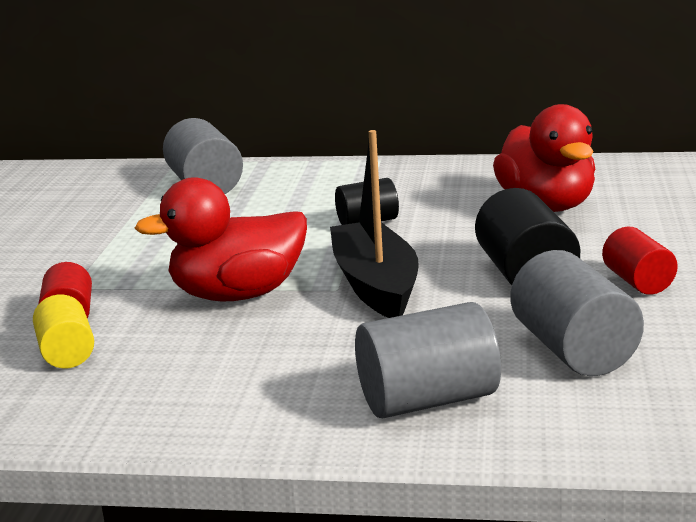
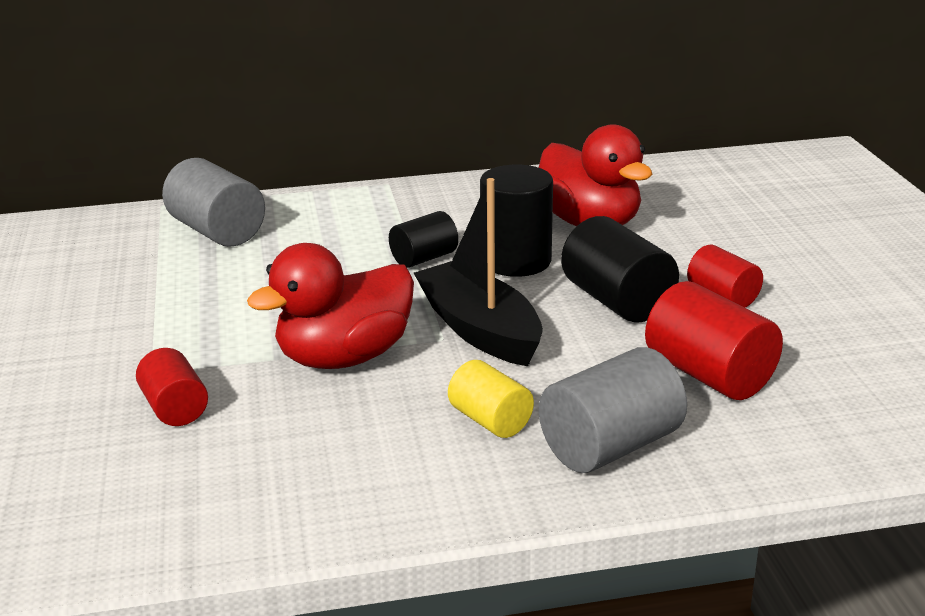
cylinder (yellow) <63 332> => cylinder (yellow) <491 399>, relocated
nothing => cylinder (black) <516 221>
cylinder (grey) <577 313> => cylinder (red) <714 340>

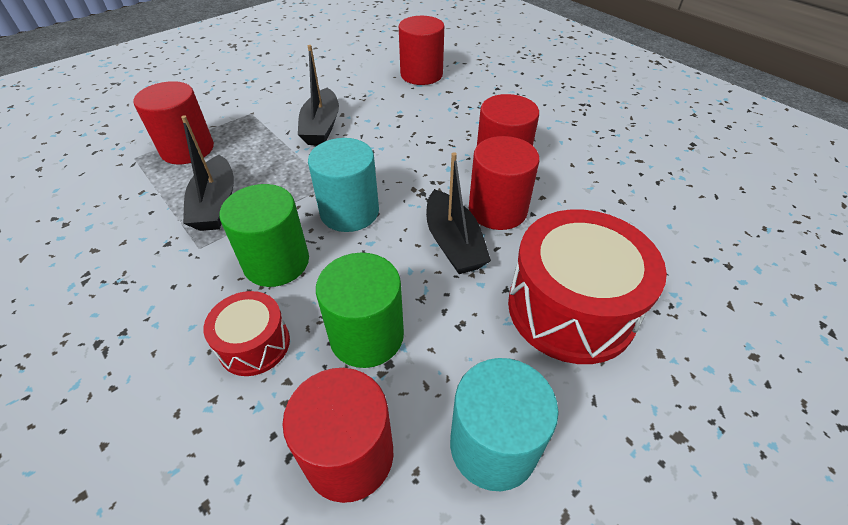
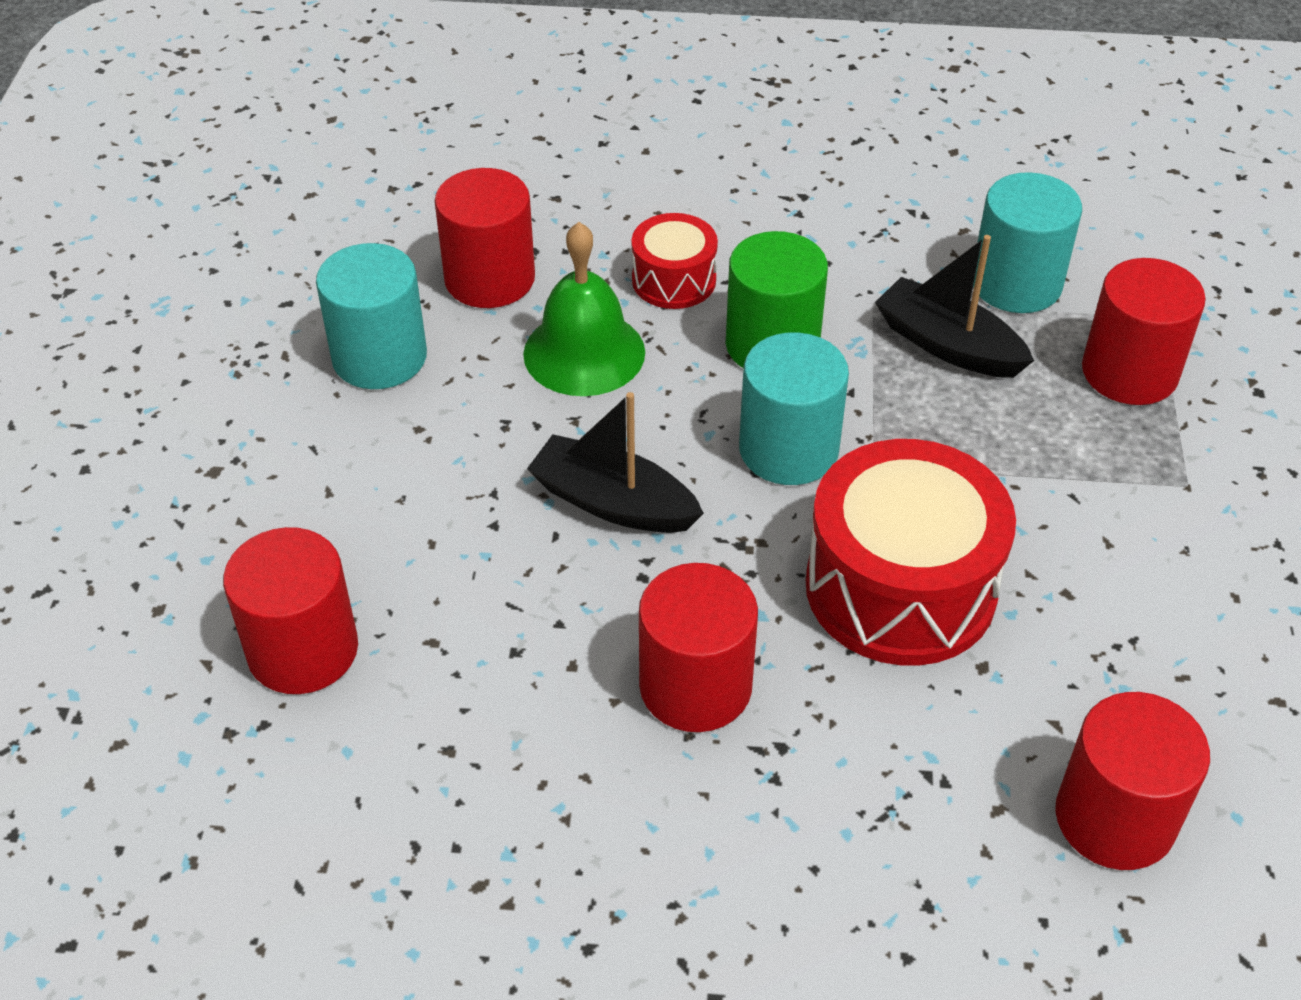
cylinder (red) <504 183> => cylinder (red) <290 610>, relocated
cylinder (green) <360 310> => bell (green) <584 309>
drum (red) <587 286> => drum (red) <911 552>, relocated
nothing => cylinder (turquoise) <1027 242>
boat (black) <318 95> => nothing

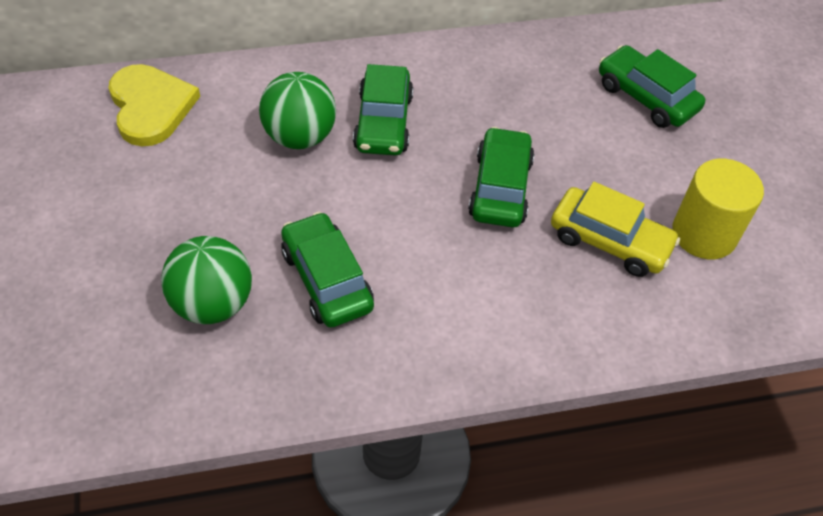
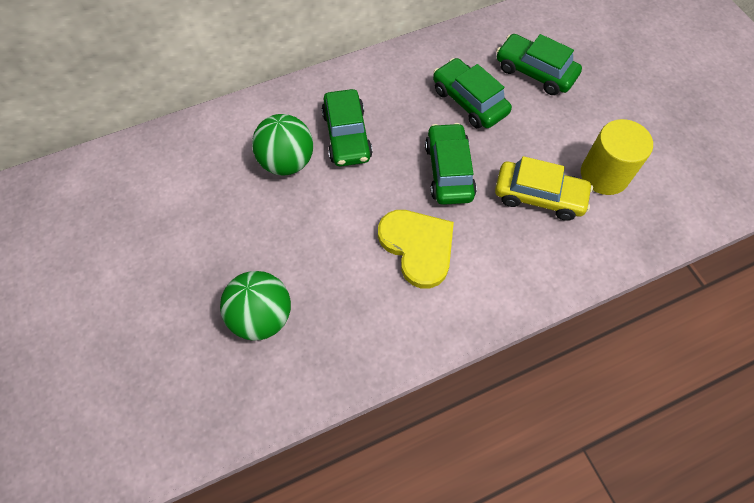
heart (yellow) <154 105> => heart (yellow) <416 249>, relocated
car (green) <327 270> => car (green) <472 93>, relocated

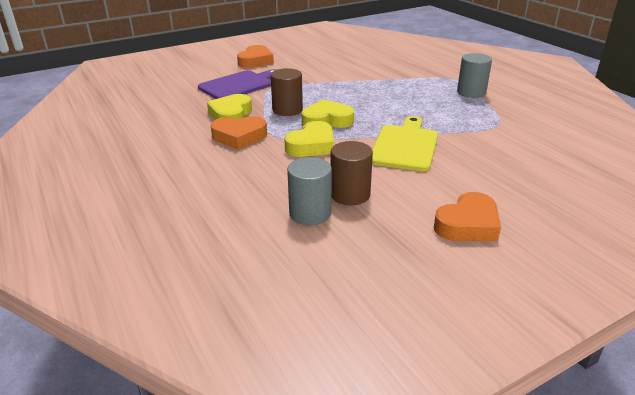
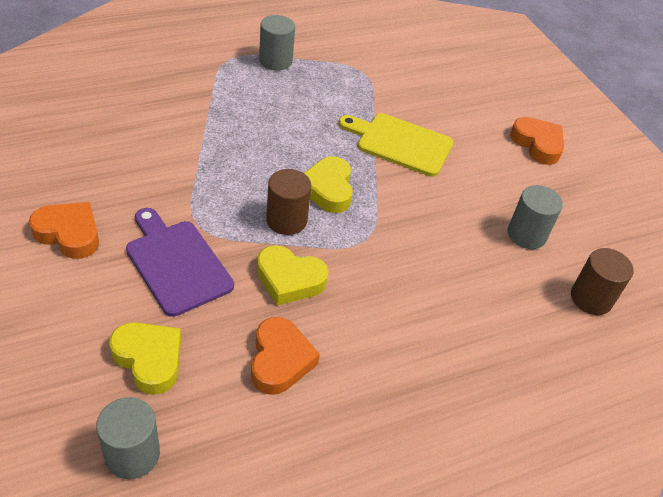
nothing => cylinder (grey) <128 438>
heart (yellow) <309 139> => heart (yellow) <145 358>, relocated
heart (orange) <239 132> => heart (orange) <285 356>, relocated
cylinder (brown) <352 173> => cylinder (brown) <602 281>, relocated

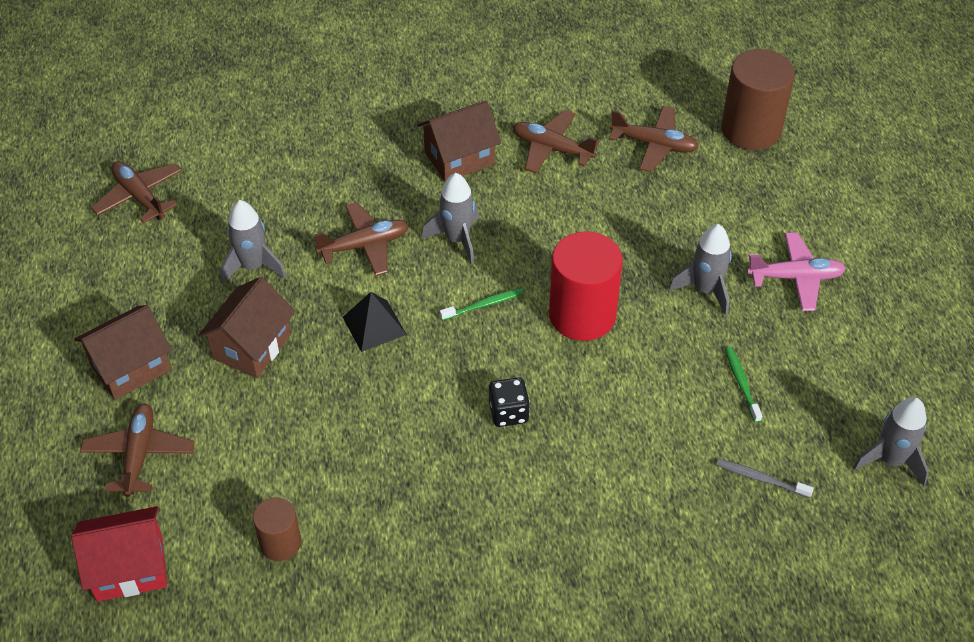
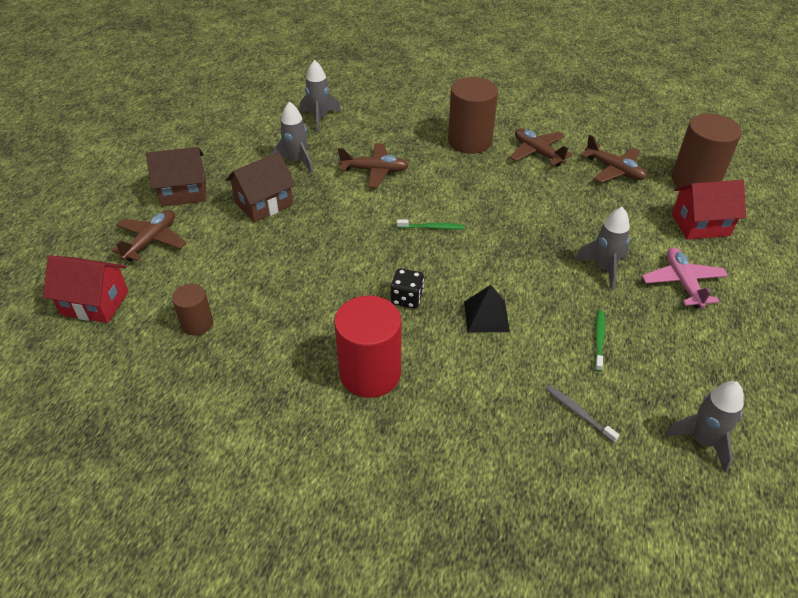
rocket (grey) <450 219> => rocket (grey) <320 96>, relocated
cylinder (red) <586 286> => cylinder (red) <367 347>, relocated
house (brown) <459 141> => cylinder (brown) <473 115>
pyramid (black) <375 322> => pyramid (black) <487 309>, relocated
plane (pink) <796 271> => plane (pink) <685 277>, 120 degrees counterclockwise
nothing => house (red) <709 210>
plane (brown) <136 192> => nothing

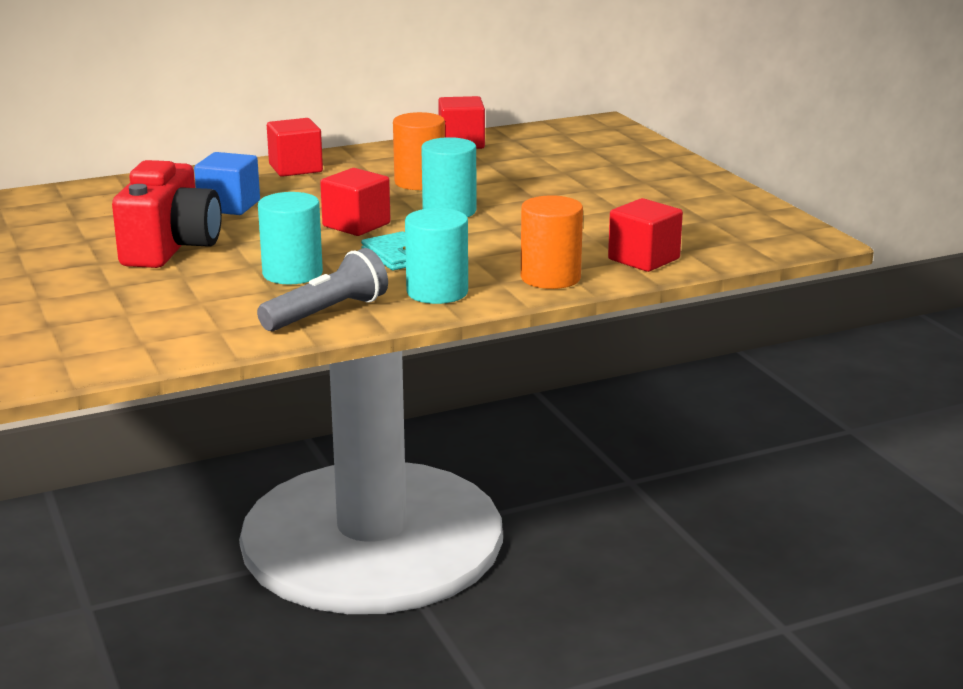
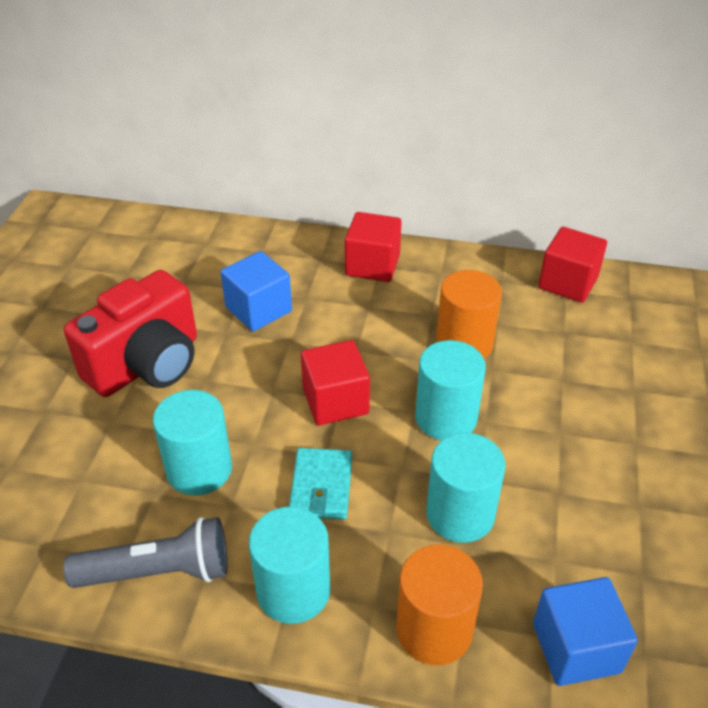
nothing => cylinder (turquoise) <466 488>
cube (red) <645 235> => cube (blue) <585 631>

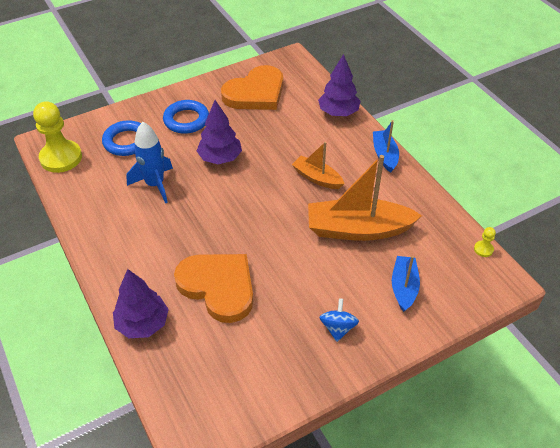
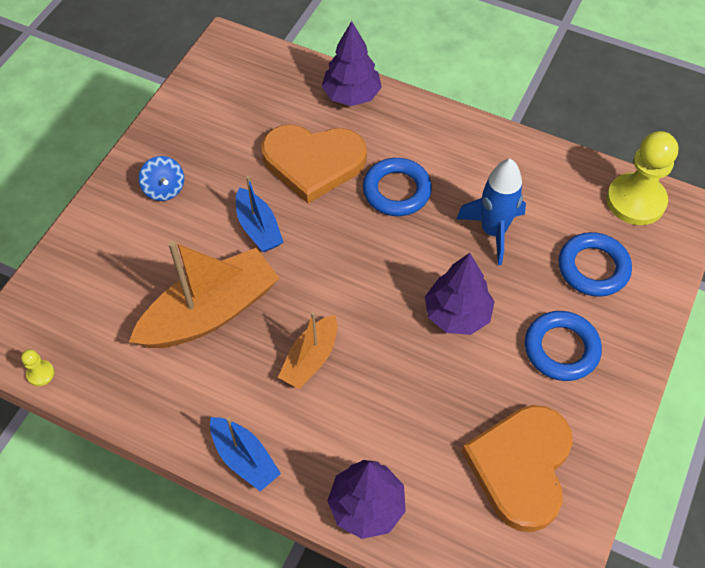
boat (blue) <406 284> => boat (blue) <259 214>, relocated
boat (orange) <318 165> => boat (orange) <307 350>, 120 degrees clockwise
nothing => ring (blue) <397 187>

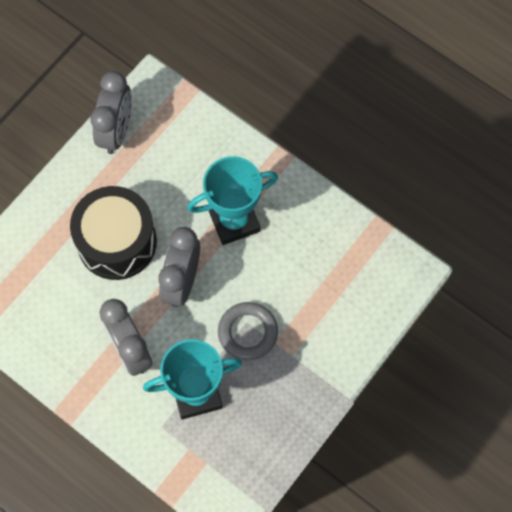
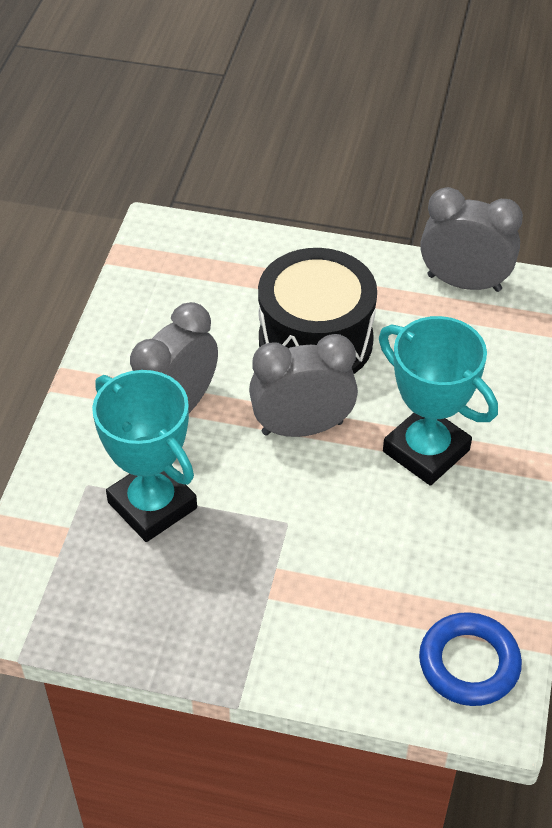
nothing => ring (blue) <470 659>
clock (grey) <111 112> => clock (grey) <471 239>, 150 degrees counterclockwise
ring (grey) <248 331> => nothing

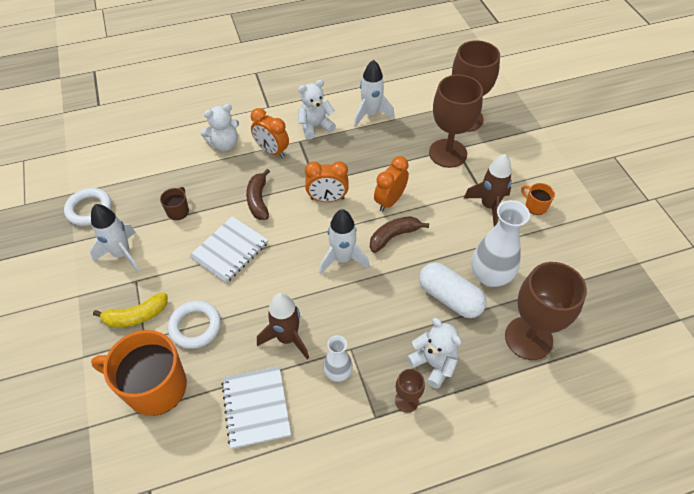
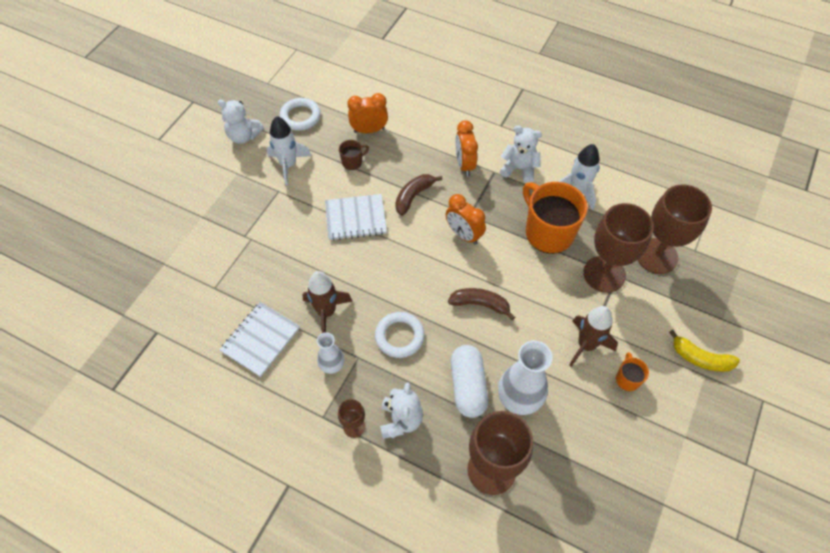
teddy bear (white) <219 127> => teddy bear (white) <241 122>, relocated
clock (orange) <391 184> => clock (orange) <367 113>, relocated
ring (white) <194 325> => ring (white) <399 335>, relocated
mug (orange) <139 373> => mug (orange) <555 218>, relocated
banana (yellow) <130 310> => banana (yellow) <704 351>, relocated
rocket (white) <344 241> => nothing

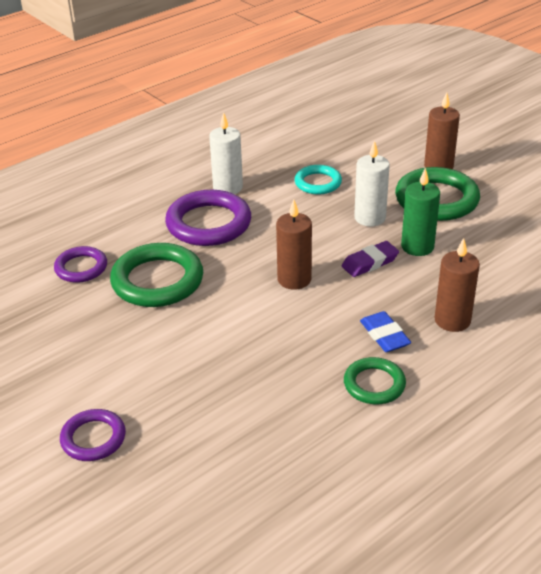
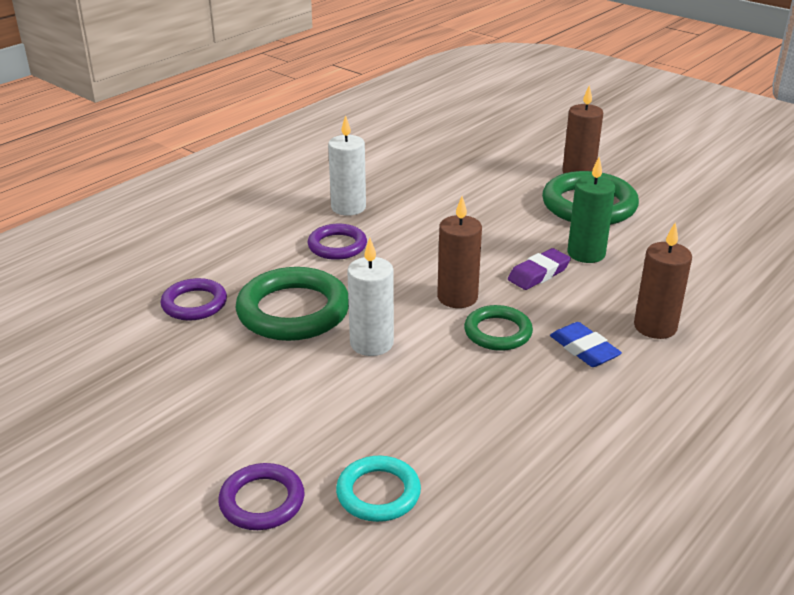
ring (purple) <208 218> => ring (purple) <337 242>, x0.58
ring (turquoise) <318 179> => ring (turquoise) <378 489>, relocated
candle (white) <372 183> => candle (white) <370 297>, relocated
ring (green) <375 380> => ring (green) <498 328>, relocated

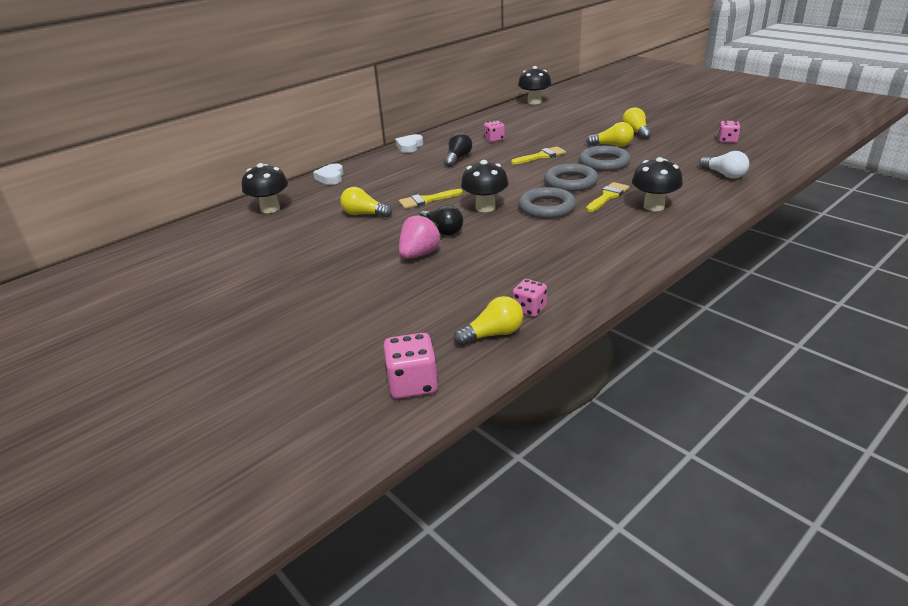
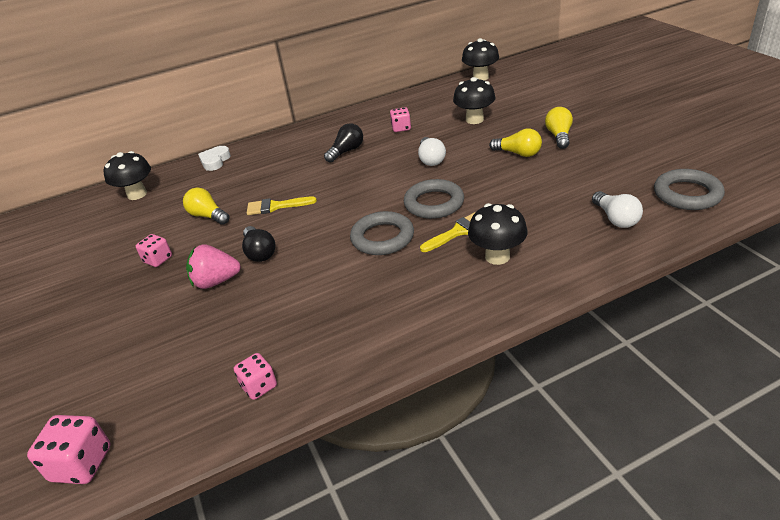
dice (pink) <729 132> => dice (pink) <154 250>, relocated
strawberry (pink) <420 236> => strawberry (pink) <213 267>, 150 degrees counterclockwise
brush (yellow) <538 155> => light bulb (white) <432 151>
mushroom (black) <484 186> => mushroom (black) <474 100>, relocated
ring (grey) <605 158> => ring (grey) <689 189>, relocated
heart (white) <409 143> => nothing
light bulb (yellow) <488 321> => nothing

